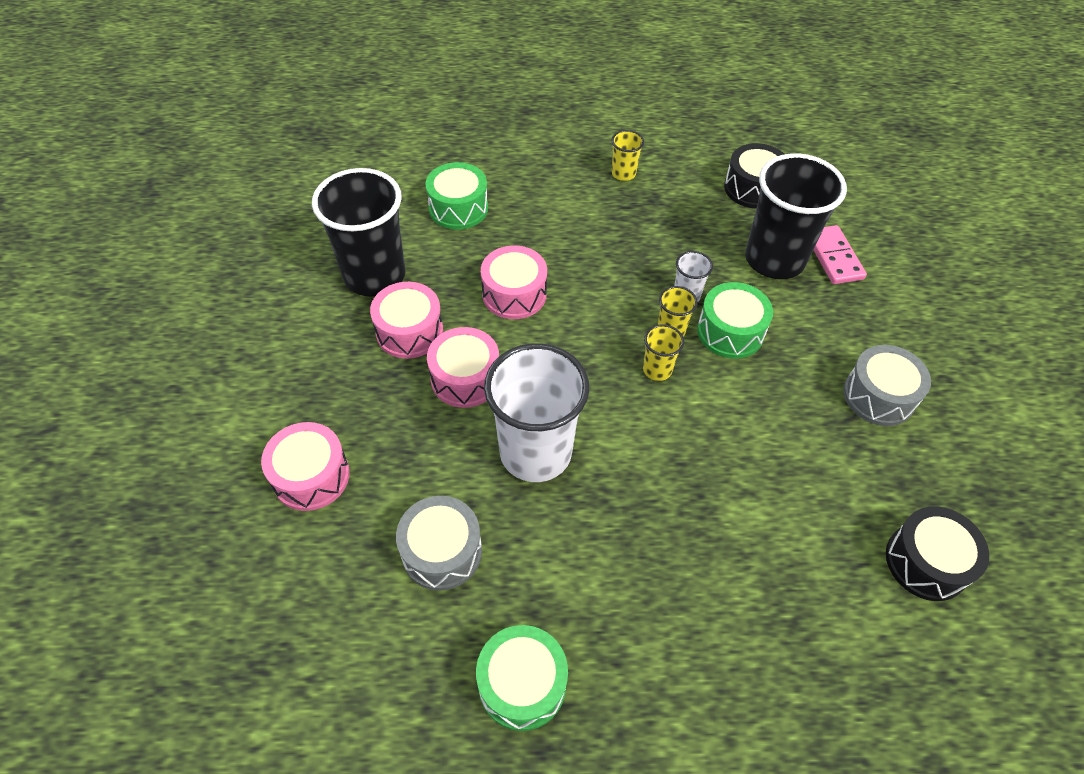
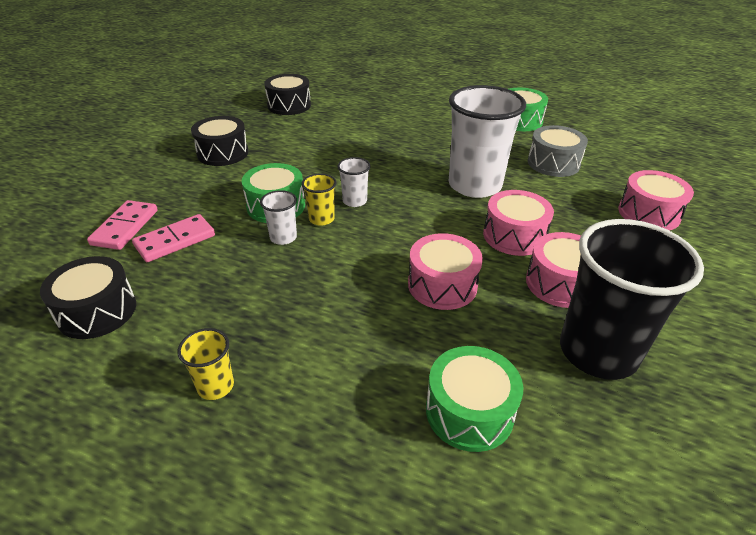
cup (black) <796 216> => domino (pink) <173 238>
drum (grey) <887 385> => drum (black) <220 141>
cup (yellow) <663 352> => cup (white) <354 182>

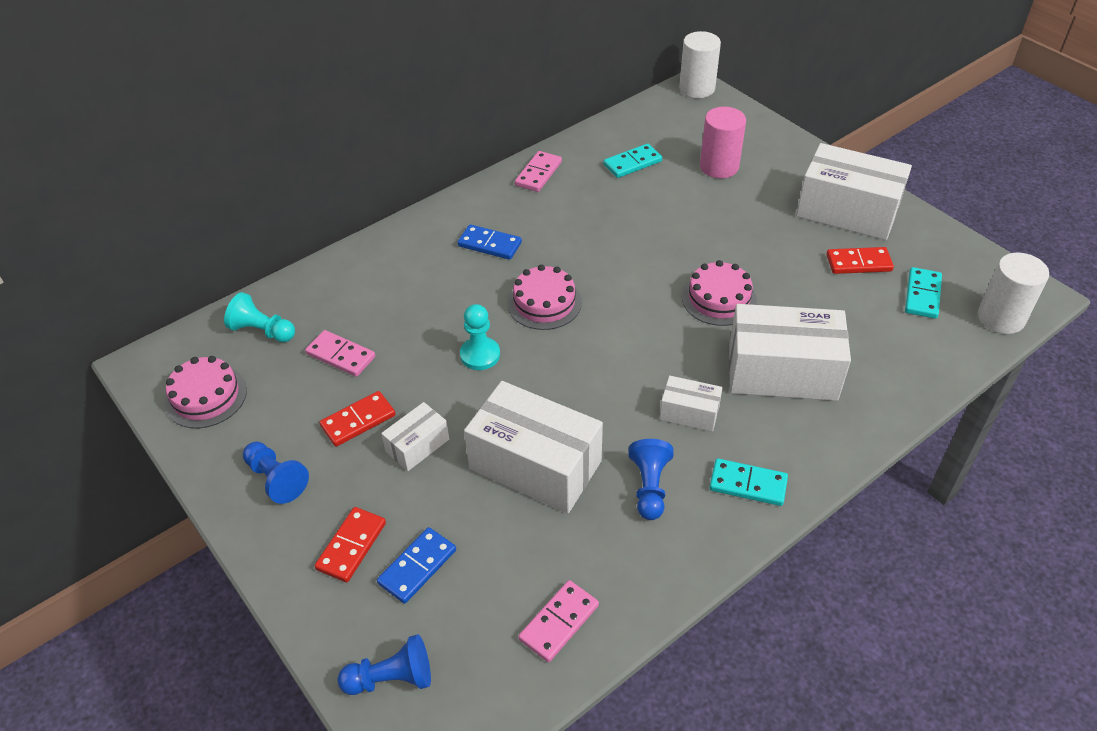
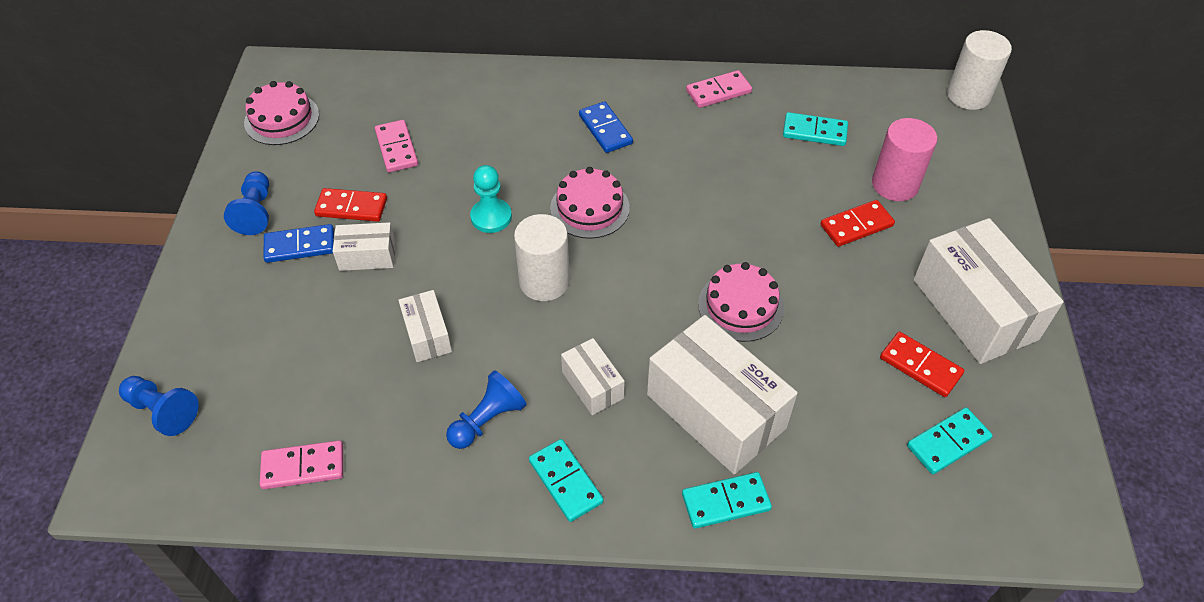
domino (blue) <416 565> => domino (blue) <298 243>, relocated
box (white) <533 447> => box (white) <425 326>, x0.50
cylinder (white) <1013 293> => cylinder (white) <542 257>, relocated
nothing => domino (turquoise) <727 500>
domino (red) <350 544> => domino (red) <858 223>, relocated
pawn (turquoise) <259 317> => nothing

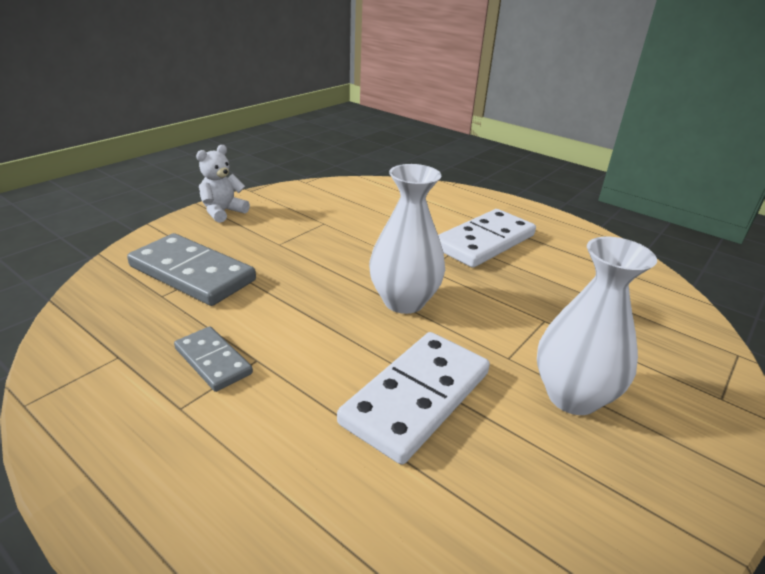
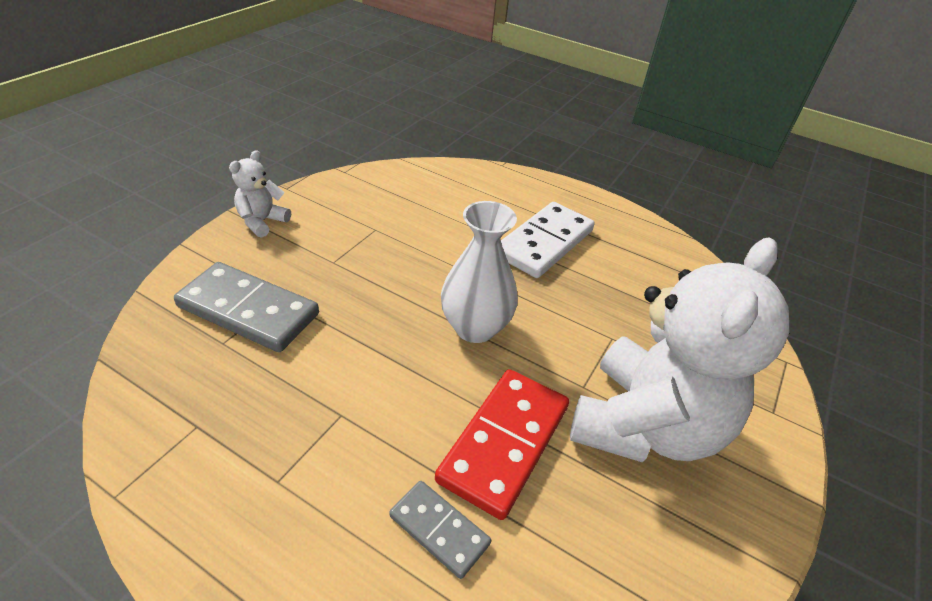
domino (grey) <213 359> => domino (grey) <440 530>, relocated
domino (white) <413 398> => domino (red) <502 444>
vase (white) <597 326> => teddy bear (white) <679 349>

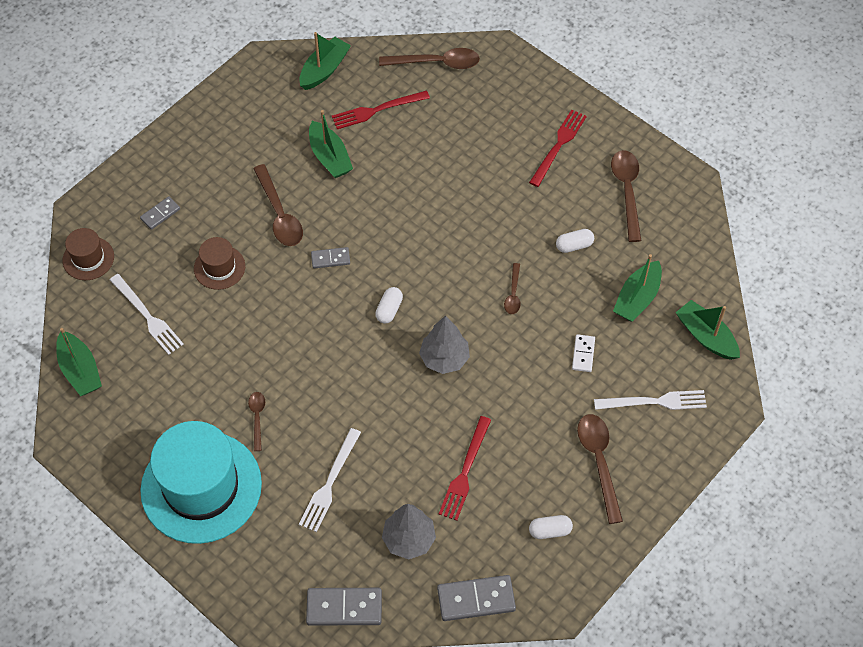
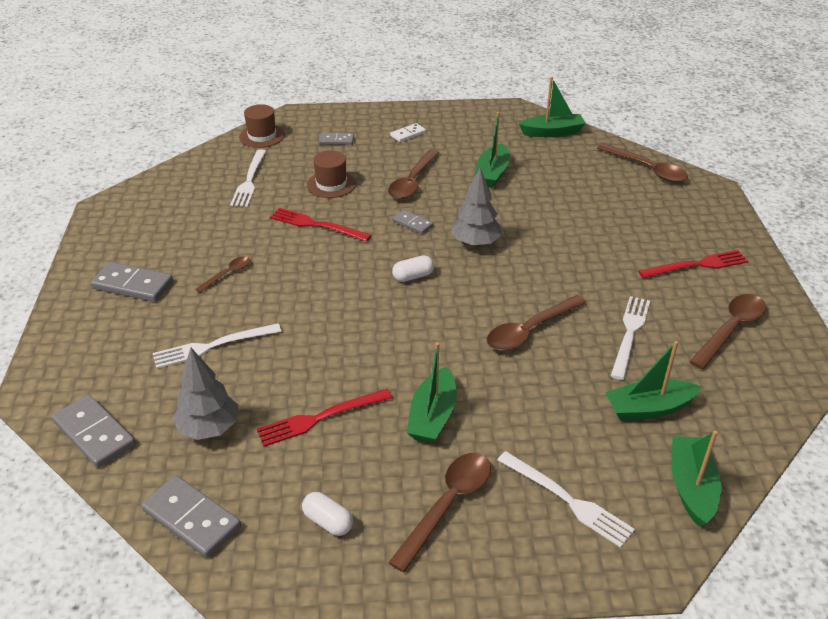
hat (turquoise) <201 482> => domino (grey) <132 282>
fork (red) <381 110> => fork (red) <320 225>, relocated
domino (white) <583 353> => domino (white) <408 132>, relocated
boat (green) <79 362> => boat (green) <432 393>, relocated
tree (grey) <444 345> => tree (grey) <476 207>, relocated
spoon (brown) <512 288> => spoon (brown) <536 323>, x1.80
capsule (white) <575 241> => fork (white) <630 338>

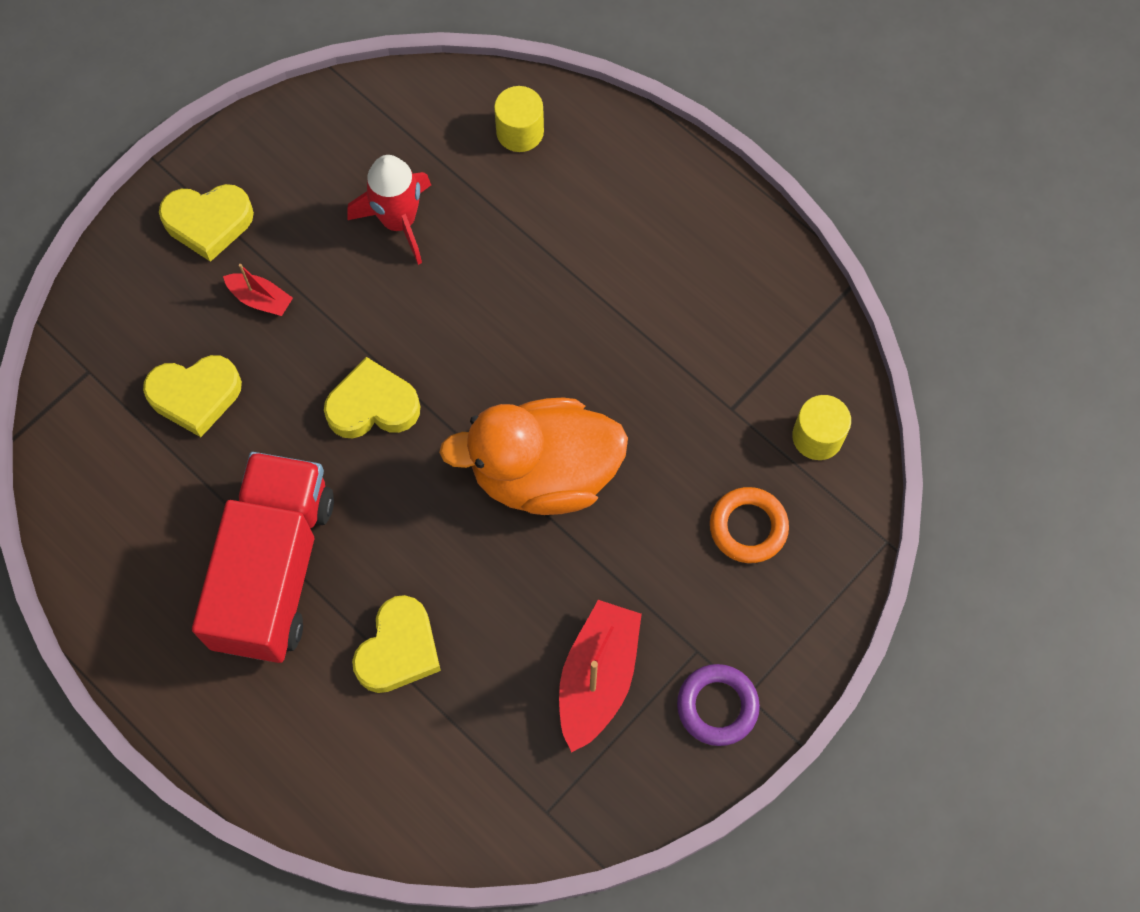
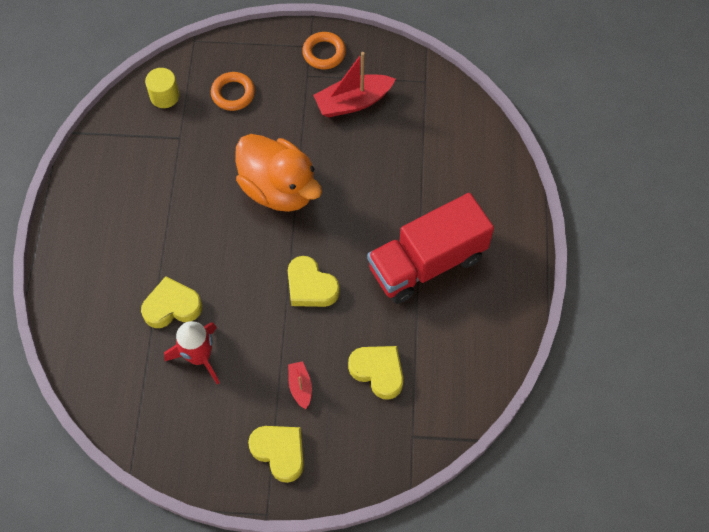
heart (yellow) <396 644> => heart (yellow) <171 302>, relocated
ring (purple) <718 705> => ring (orange) <324 50>
cylinder (yellow) <519 119> => nothing

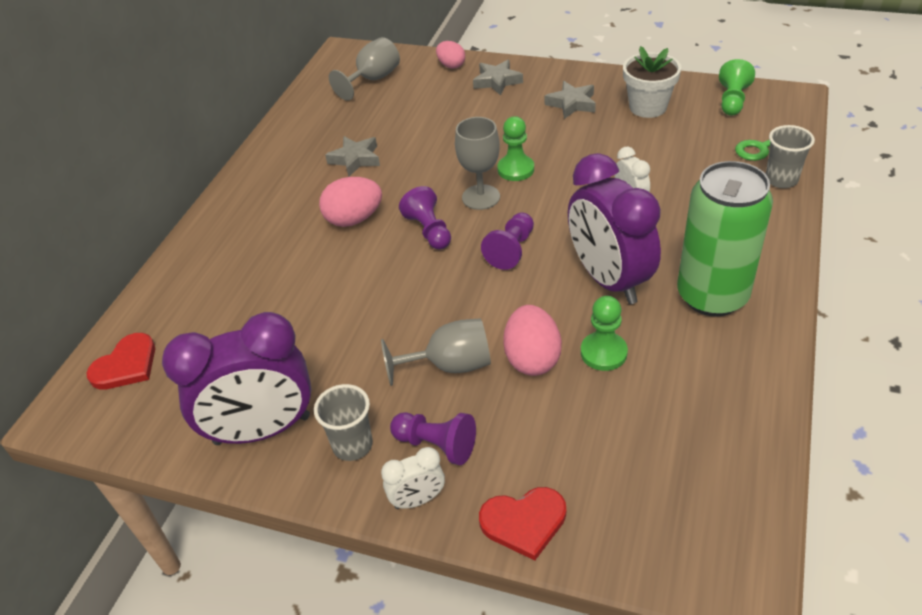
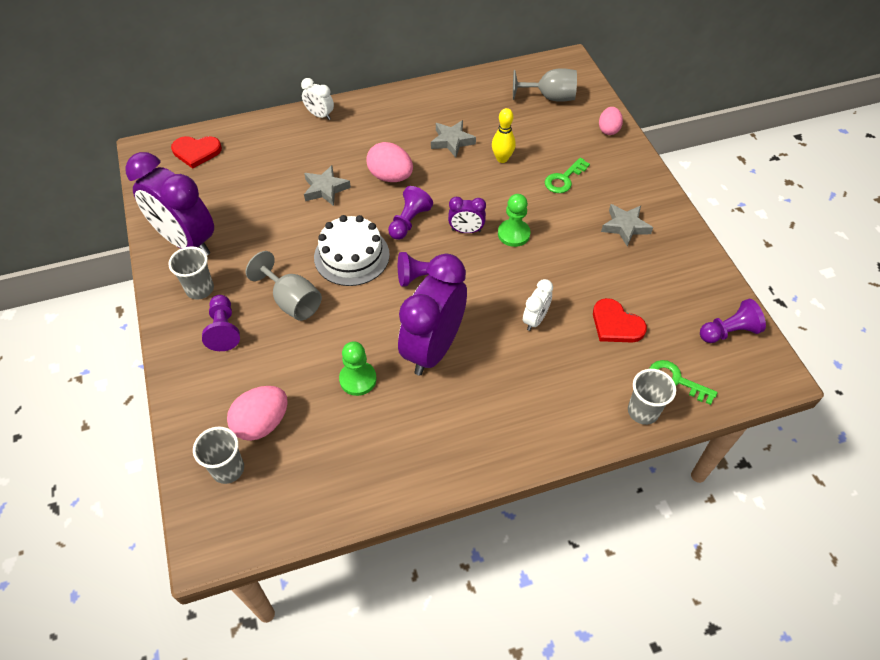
nothing => cup (grey) <218 455>
egg (pink) <532 340> => egg (pink) <257 413>, relocated
clock (white) <413 478> => clock (white) <317 99>, relocated
star (grey) <498 78> => star (grey) <327 185>, relocated
nothing => cake (white) <352 250>
goblet (grey) <477 163> => clock (purple) <467 215>
nothing => bowling pin (yellow) <504 135>
nothing => key (green) <567 175>
heart (red) <522 524> => heart (red) <620 320>, relocated
pawn (green) <737 87> => pawn (purple) <733 321>
flower pot (white) <652 82> => nothing
can (green) <725 239> => nothing

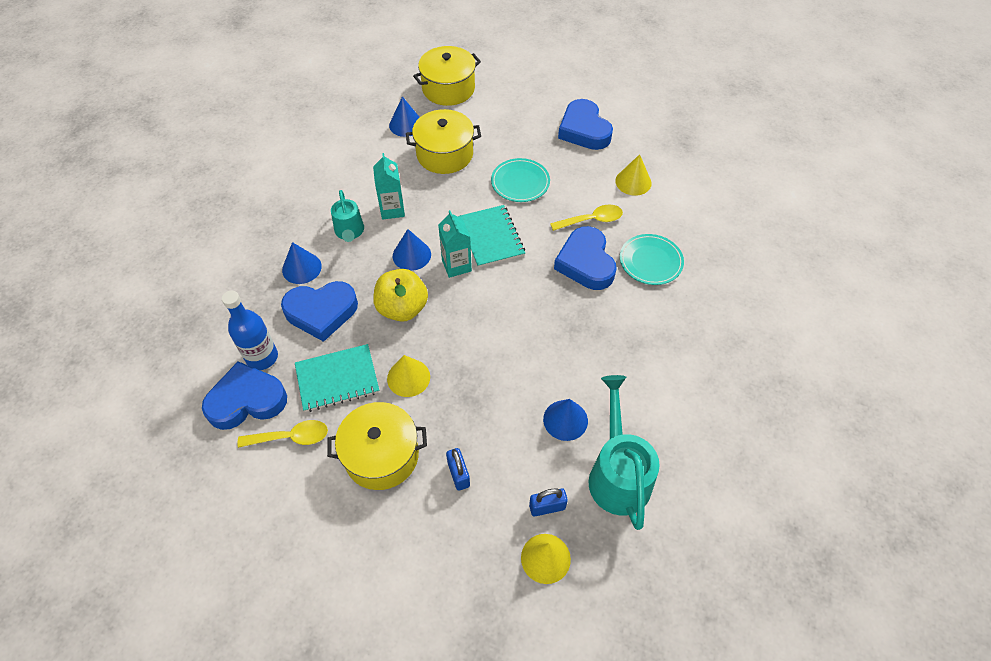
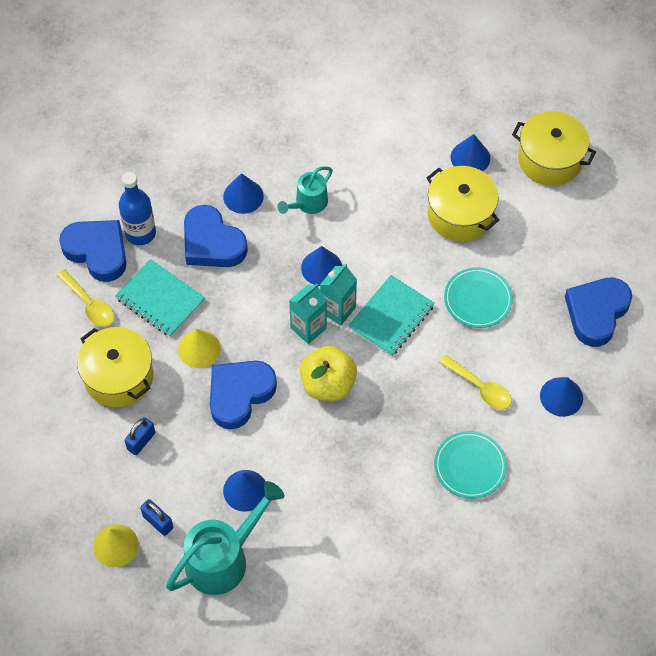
heart (blue) <585 258> => heart (blue) <243 395>, relocated
carton (turquoise) <389 186> => carton (turquoise) <308 314>, relocated
apple (yellow) <400 295> => apple (yellow) <328 373>, relocated
cone (yellow) <633 174> => cone (blue) <561 397>

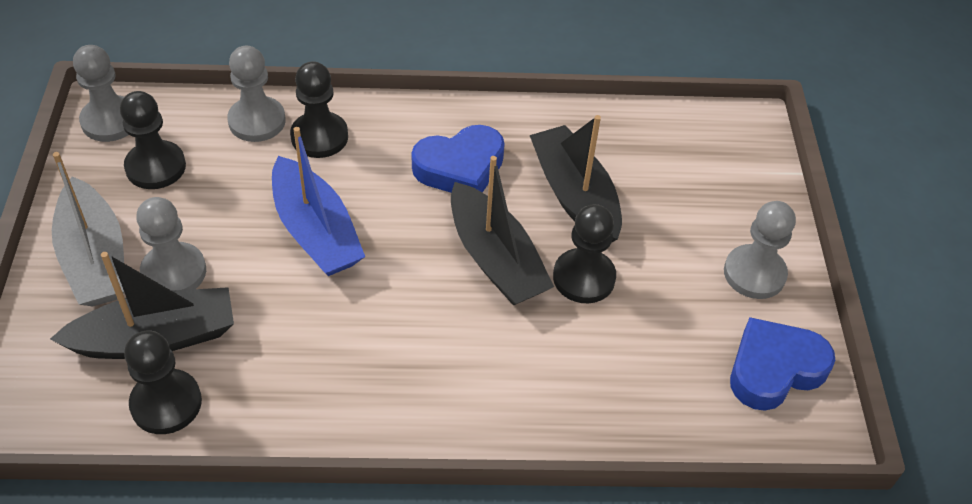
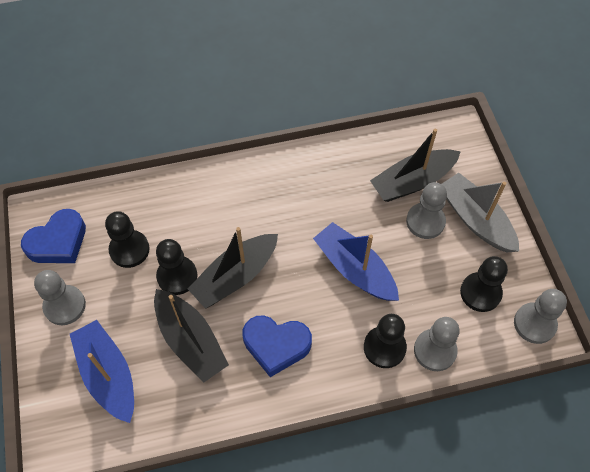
nothing => boat (blue) <102 371>
pawn (black) <163 382> => pawn (black) <127 239>, relocated
boat (black) <502 231> => boat (black) <233 268>, 90 degrees counterclockwise
heart (blue) <458 159> => heart (blue) <277 346>, 135 degrees counterclockwise

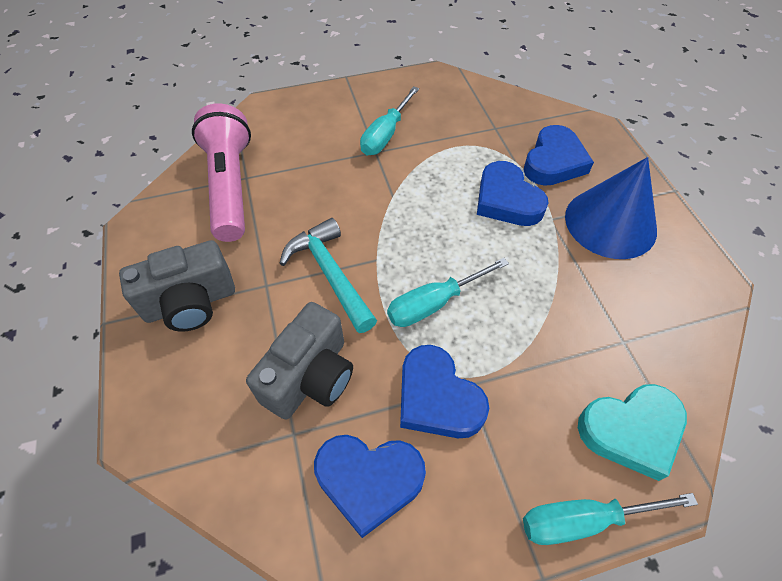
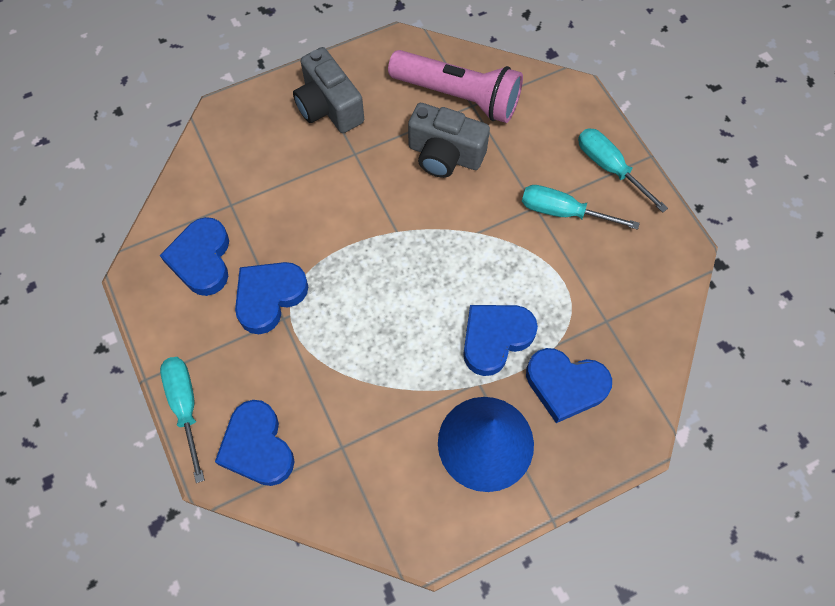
heart (turquoise) <632 432> => heart (blue) <254 443>
flashlight (pink) <221 172> => flashlight (pink) <455 86>, 45 degrees clockwise
camera (grey) <299 360> => camera (grey) <449 140>, relocated
screwdriver (turquoise) <448 292> => screwdriver (turquoise) <623 170>, relocated
hammer (turquoise) <328 275> => nothing

